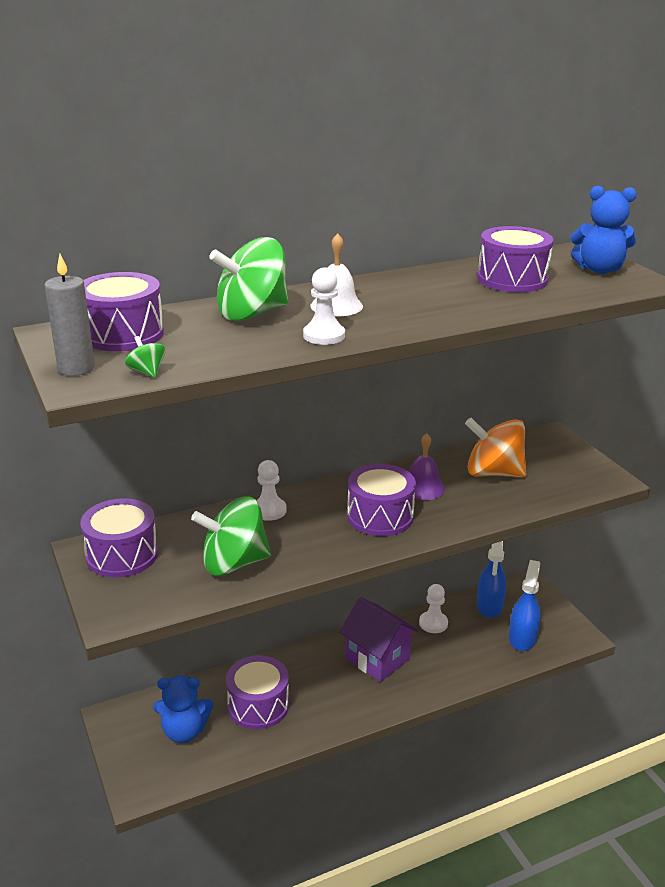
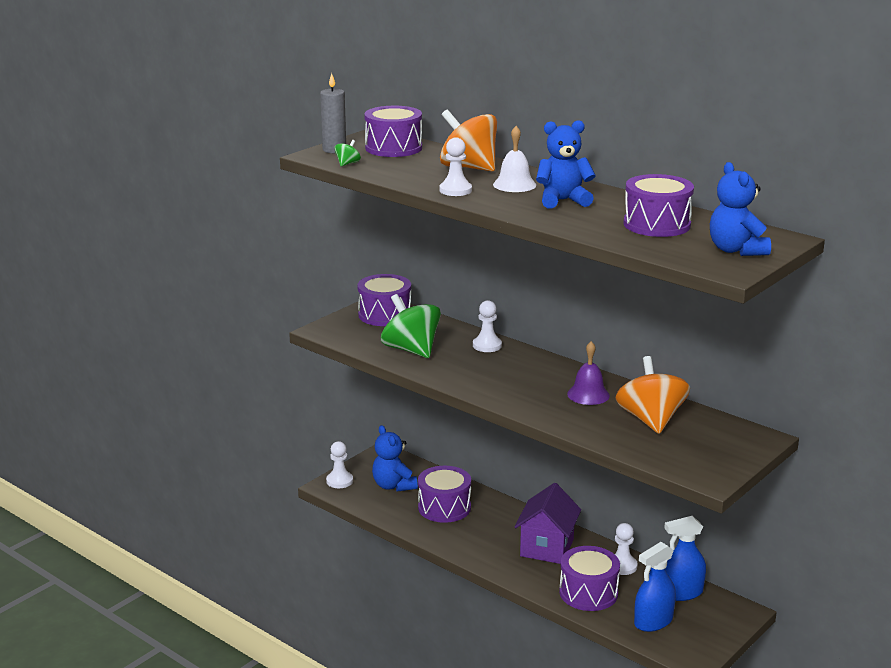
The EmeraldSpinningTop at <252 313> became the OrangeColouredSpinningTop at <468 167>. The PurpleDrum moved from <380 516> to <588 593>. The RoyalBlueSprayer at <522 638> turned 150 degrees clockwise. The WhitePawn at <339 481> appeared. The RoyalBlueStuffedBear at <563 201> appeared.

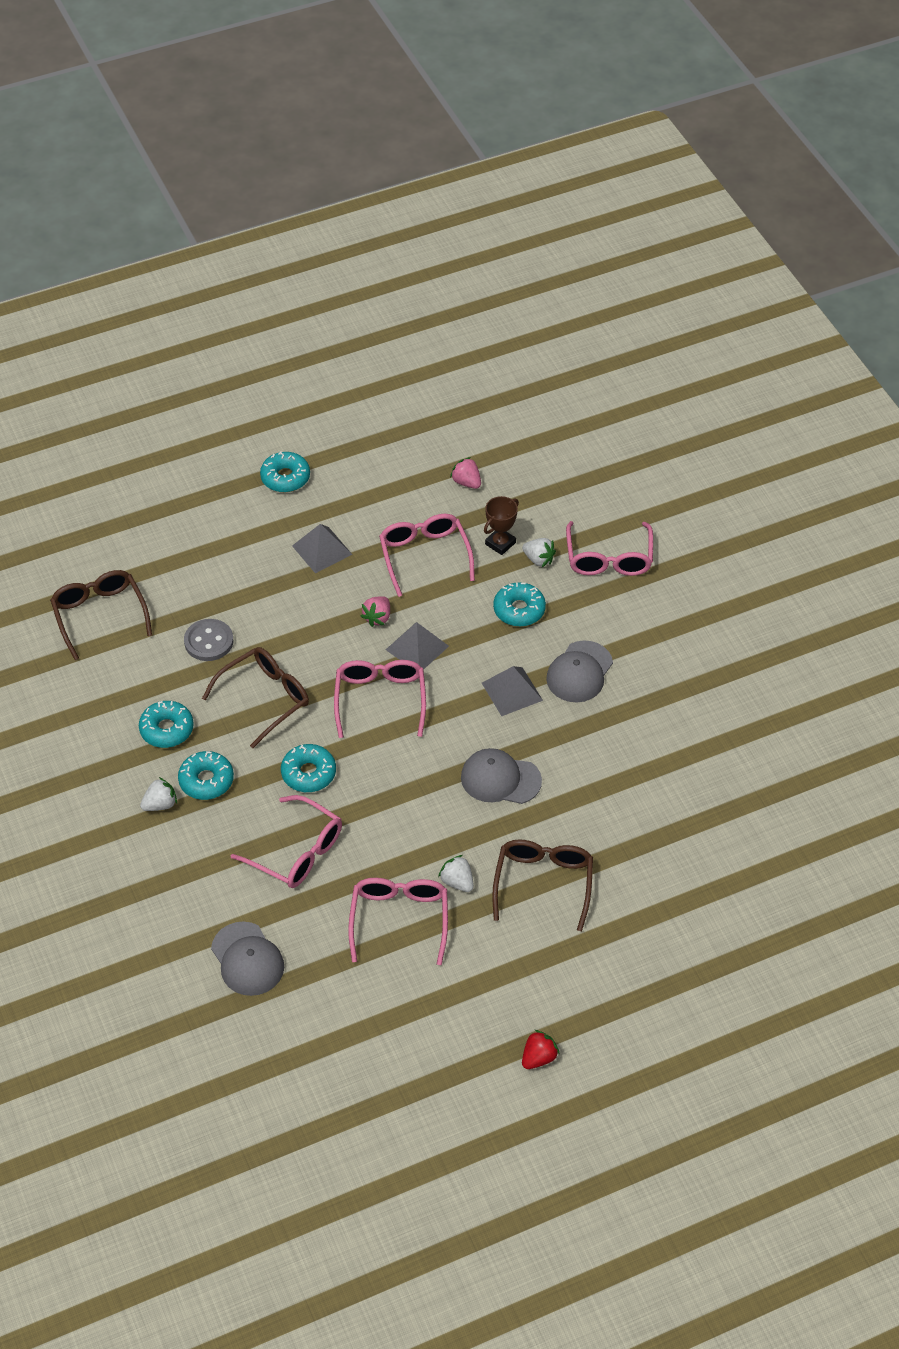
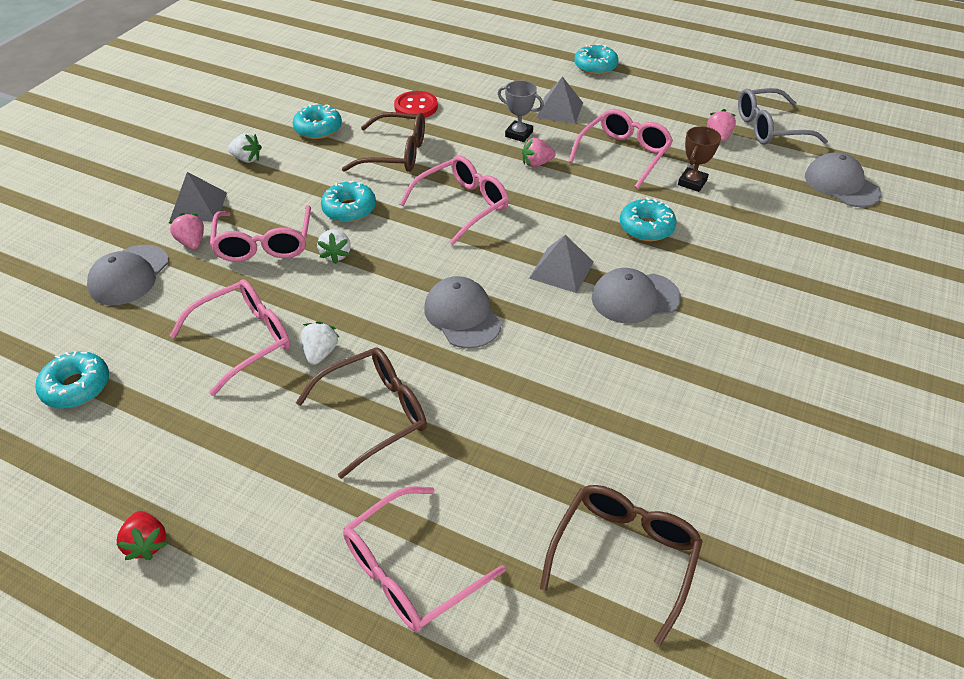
The RussetGlasses moved from <99 615> to <624 555>. The TurquoiseDonut moved from <206 780> to <77 386>. The GreyButton at <209 641> became the CrimsonButton at <416 107>. The GreySolidPyramid moved from <417 648> to <198 206>. The RussetPrizeCup at <500 543> turned 60 degrees counterclockwise. The WhiteToyStrawberry moved from <538 559> to <336 254>. The CrimsonToyStrawberry at <538 1057> turned 60 degrees clockwise. The RosePinkGlasses moved from <609 559> to <410 570>. The RosePinkToyStrawberry at <192 242> appeared. The GreyPrizeCup at <519 134> appeared. The GreyGlasses at <769 128> appeared. The GreyCap at <841 184> appeared.

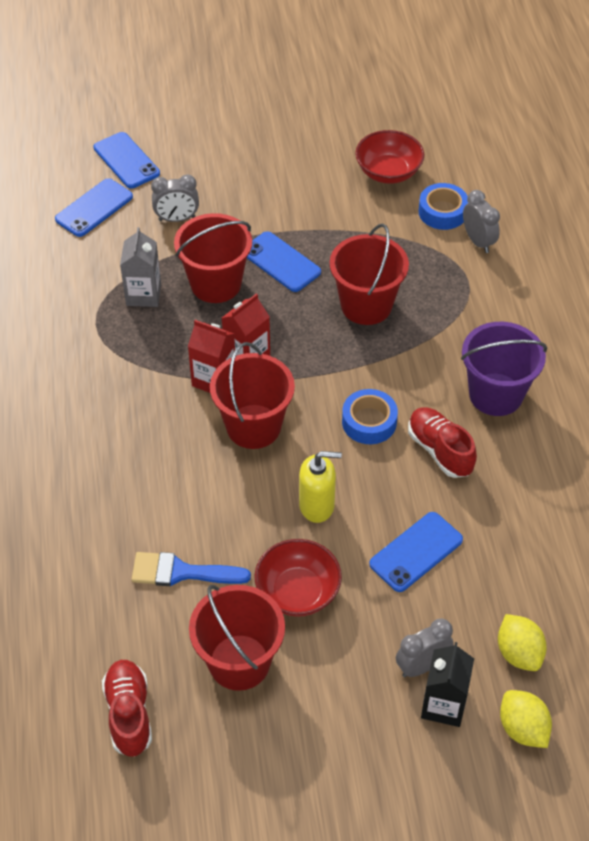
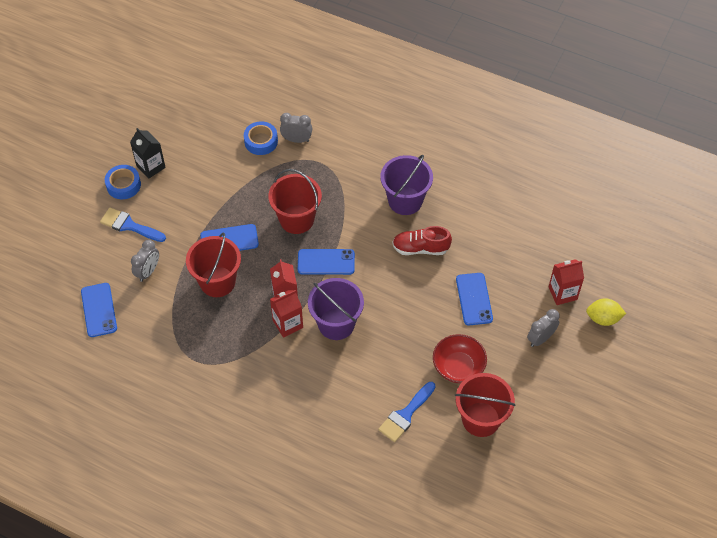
The RoyalBluePhone moved from <126 161> to <326 262>. The CrimsonShoe at <129 714> disappeared. The GreyJuiceCarton at <143 294> disappeared. The CrimsonPail at <253 426> became the PurplePail at <336 324>. The GoldenPumpBottle at <317 505> disappeared. The RoyalBlueRollOfTape moved from <369 422> to <123 185>. The CrimsonBowl at <388 172> disappeared. The GreyAlarmClock at <422 666> turned 45 degrees clockwise. The BlackJuiceCarton moved from <443 705> to <151 167>. The GoldenLemon at <519 653> was replaced by the CrimsonJuiceCarton at <562 293>. The RoyalBluePaintbrush at <129 225> appeared.

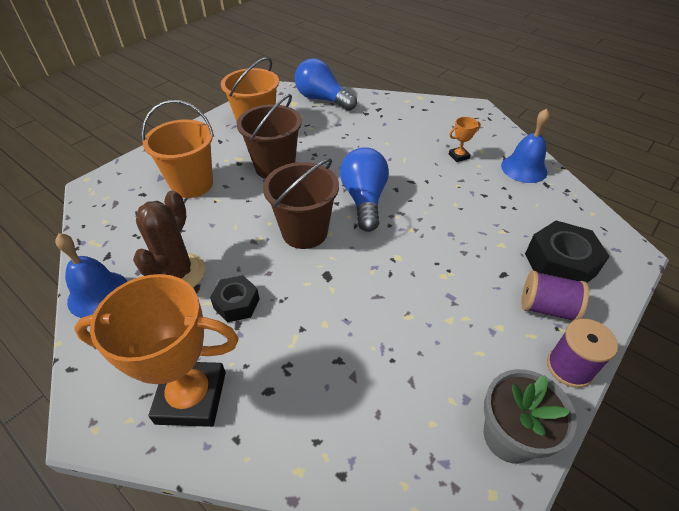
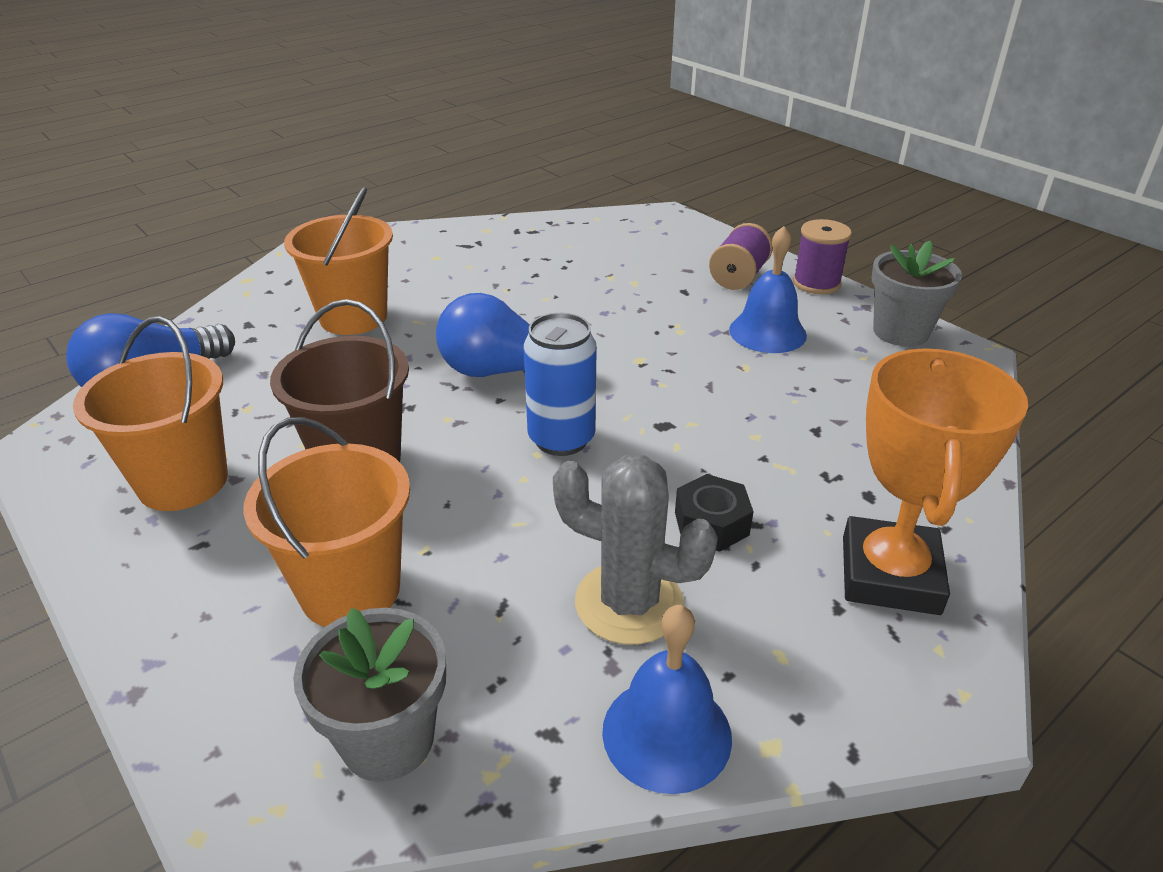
The RussetSaguaroCactus at <178 273> became the GreySaguaroCactus at <629 603>. The RussetPail at <304 232> was replaced by the RoyalBlueCan at <561 439>. The OrangeColouredPrizeCup at <458 156> disappeared. The RoyalBlueBell moved from <524 168> to <767 332>. The BlackHexNut at <560 264> disappeared. The OrangeColouredPail at <353 317> appeared. The GreyPottedPlant at <388 739> appeared.

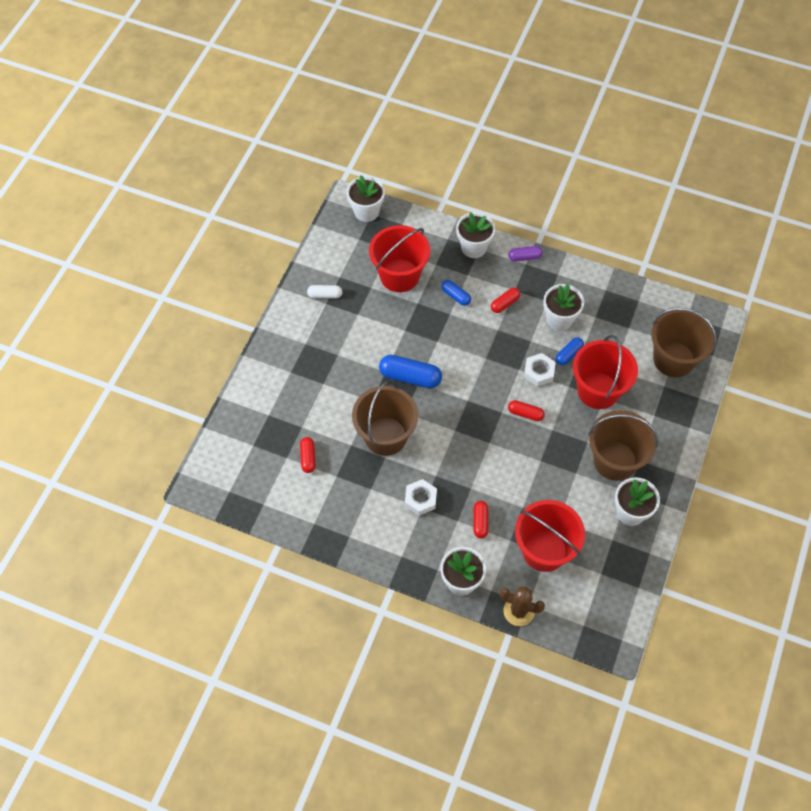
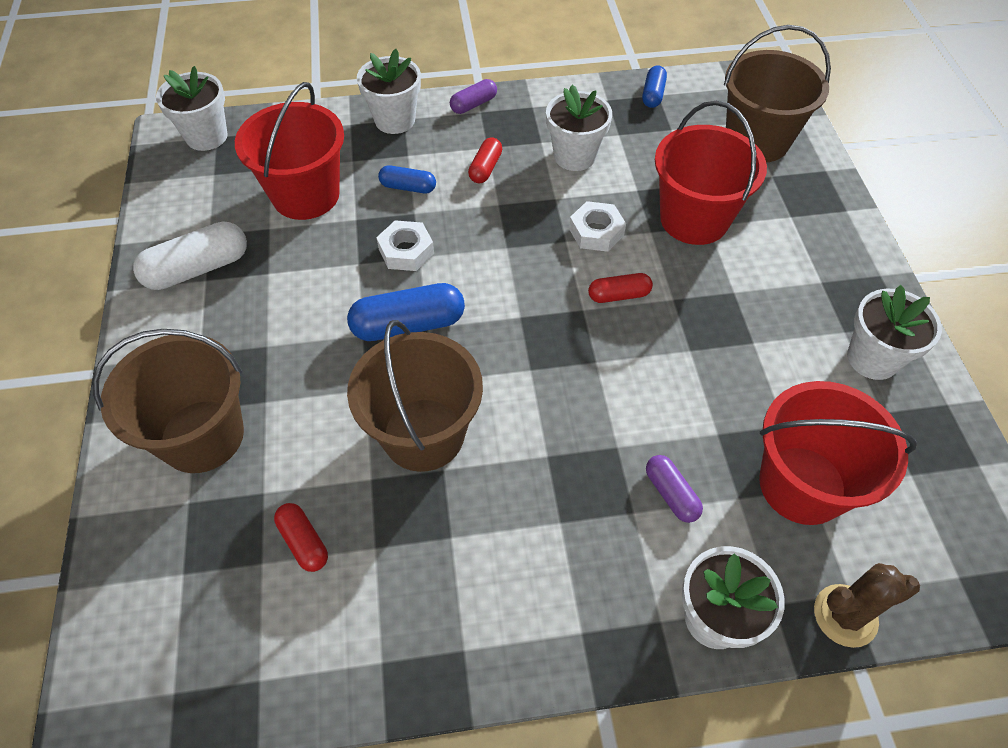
The WhiteCapsule at <325 295> changed to 1.75 times the size. The WhiteHexNut moved from <420 499> to <406 251>. The CrimsonCapsule at <480 522> became the PurpleCapsule at <671 494>. The RoyalBlueCapsule moved from <569 354> to <653 94>. The RussetPail moved from <615 461> to <202 436>.

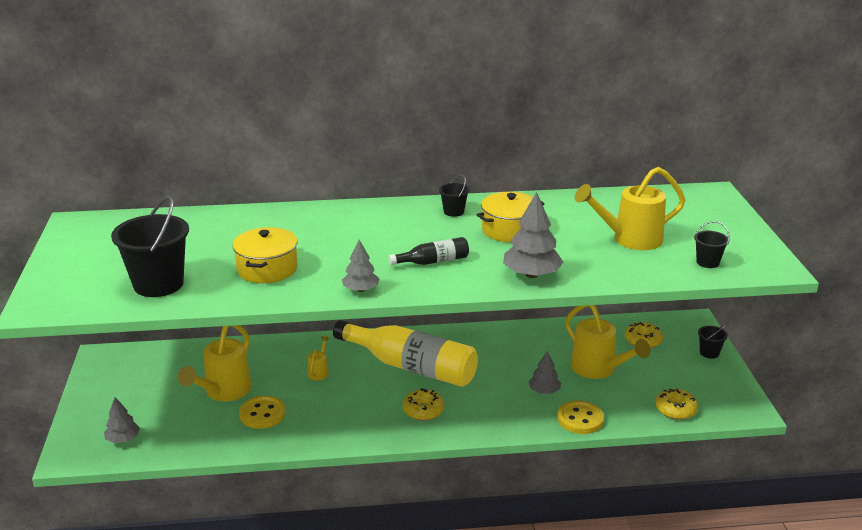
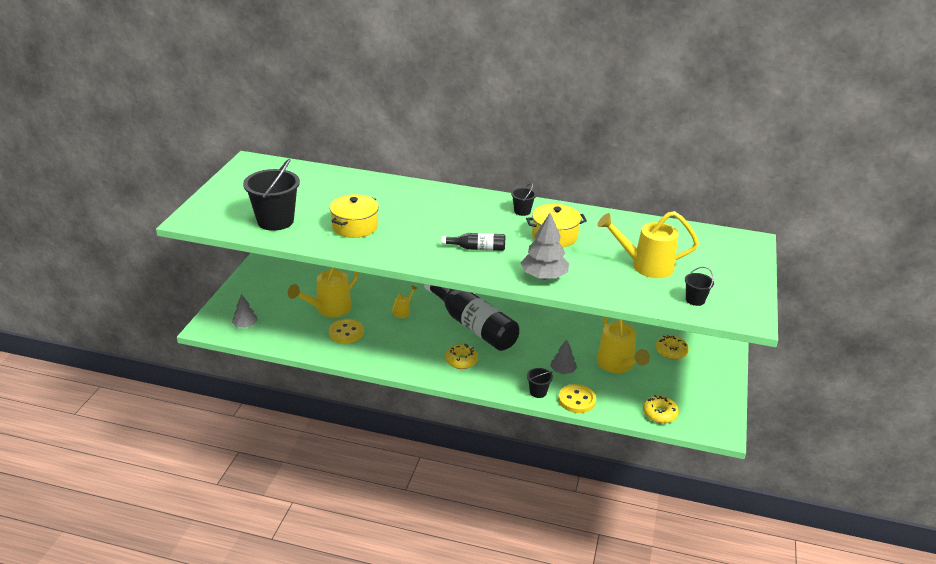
The GoldenDrinkBottle at <411 367> became the BlackDrinkBottle at <472 325>. The GreyTree at <361 290> disappeared. The BlackPail moved from <709 353> to <538 392>.

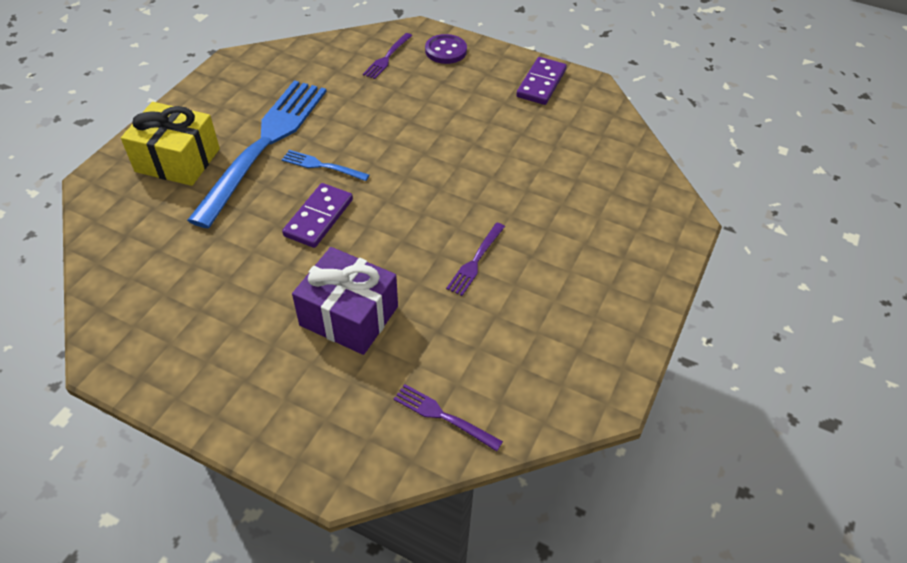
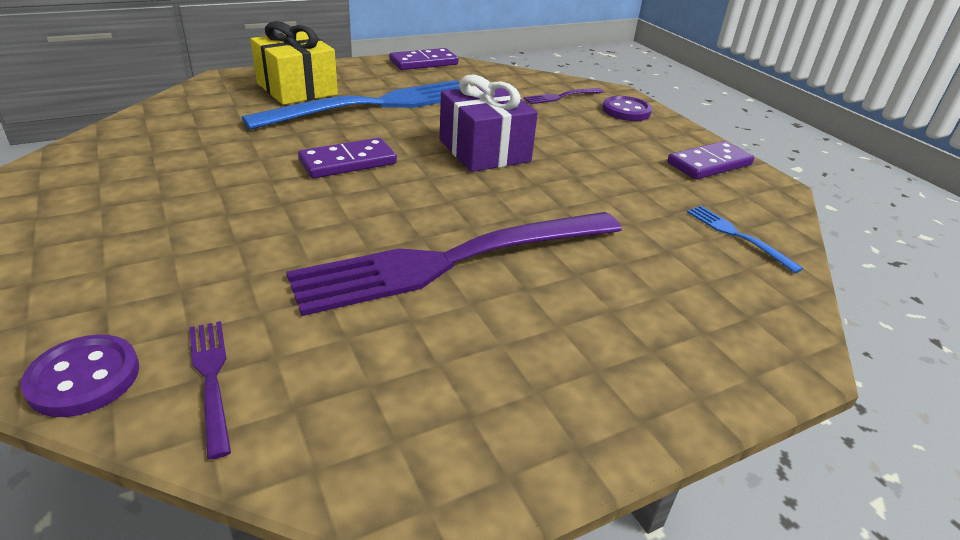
The RoyalBlueFork moved from <321 166> to <737 236>. The PurpleGift moved from <349 316> to <484 150>. The PurpleFork at <475 261> changed to 2.47 times the size. The PurpleButton at <84 378> appeared. The PurpleDominoPiece at <423 62> appeared.

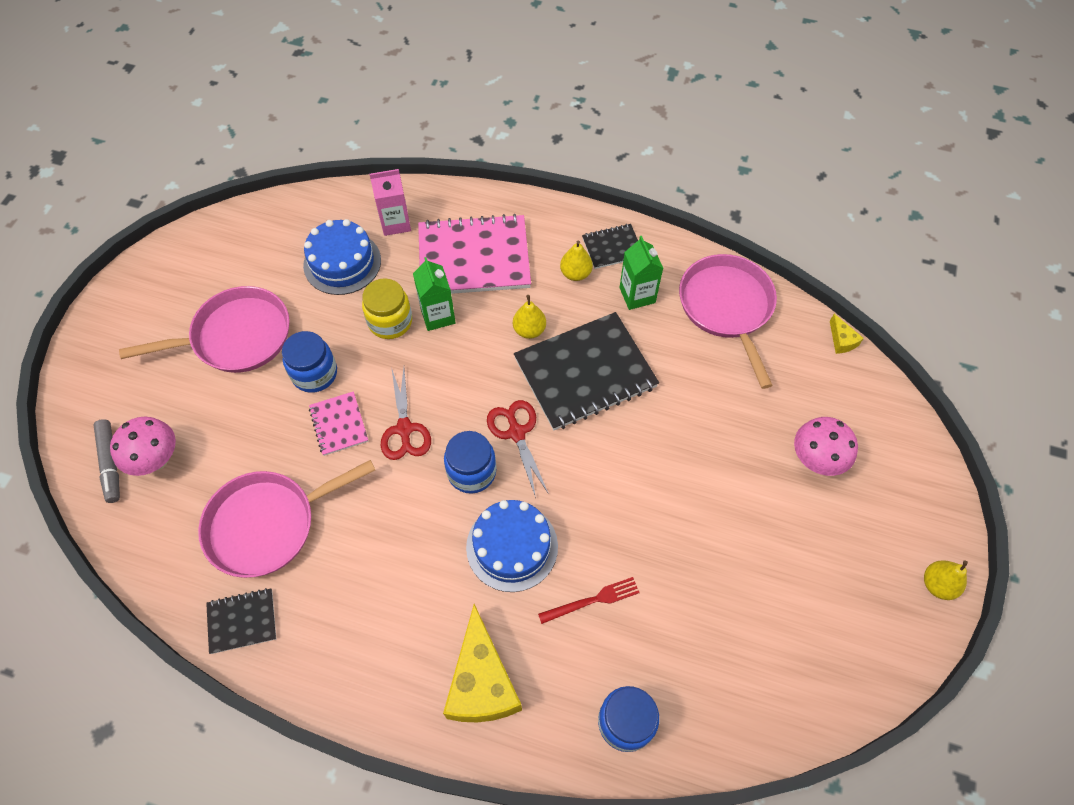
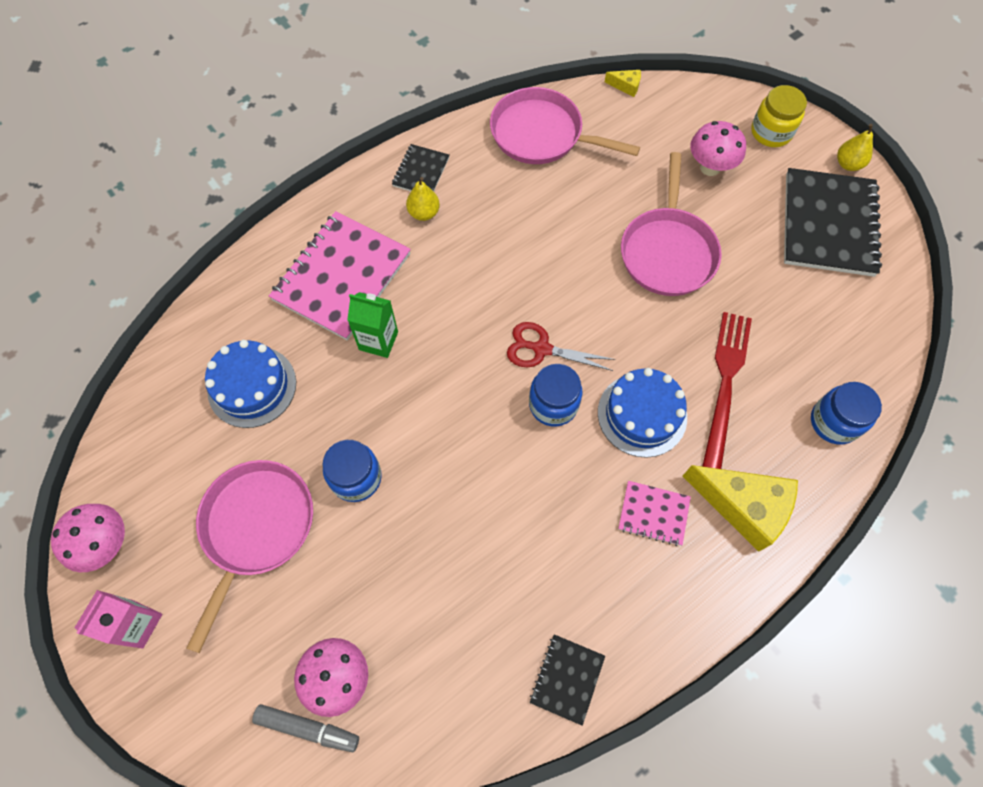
The RosePinkSkillet moved from <268 524> to <667 251>. The RosePinkNotepad moved from <339 424> to <653 514>. The GoldenJar moved from <390 322> to <771 132>. The RosePinkJuiceCarton moved from <395 223> to <138 624>. The CrimsonPairOfScissors at <404 429> disappeared. The GoldenPearFruit at <529 330> disappeared. The BlackNotepad moved from <585 373> to <829 224>. The CrimsonFork at <592 600> changed to 1.84 times the size. The EmeraldJuiceCarton at <637 295> disappeared. The RosePinkToadstool at <107 544> appeared.

